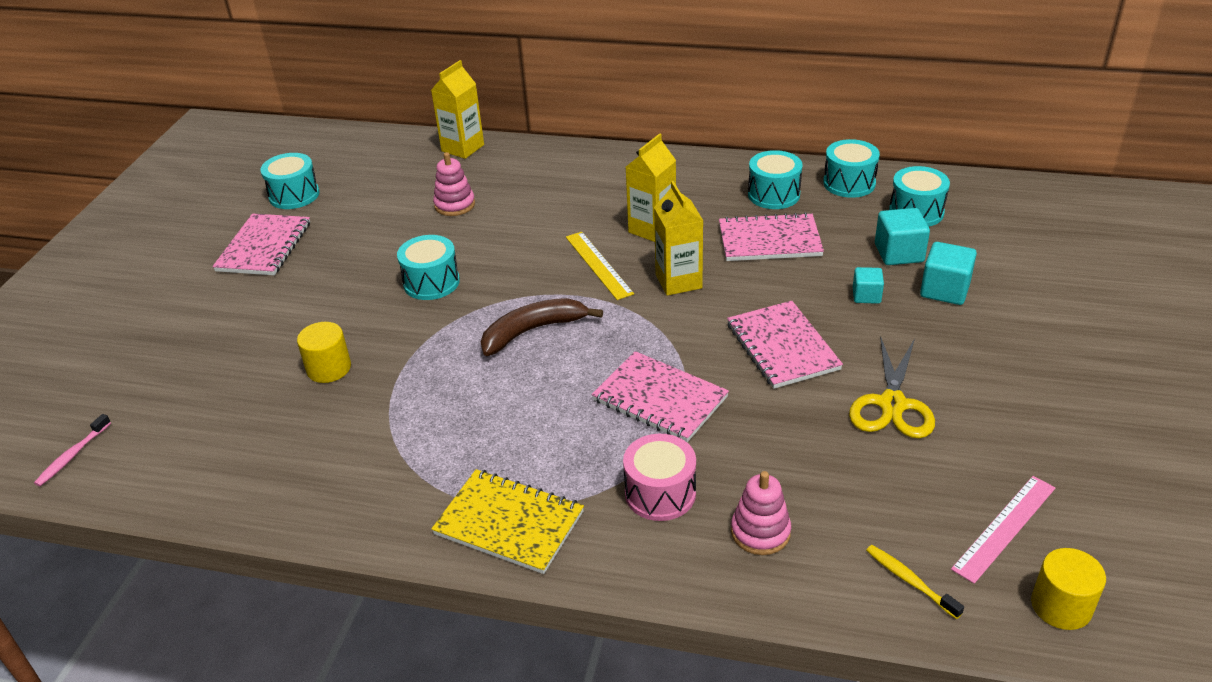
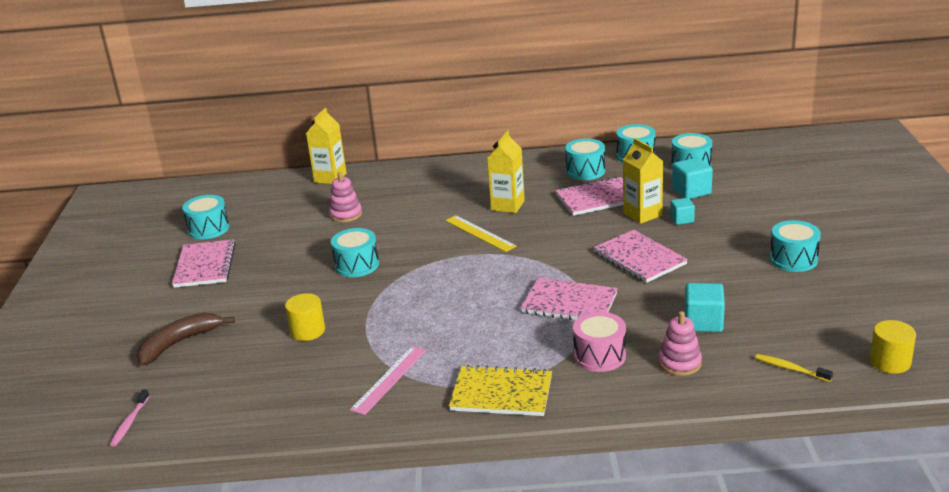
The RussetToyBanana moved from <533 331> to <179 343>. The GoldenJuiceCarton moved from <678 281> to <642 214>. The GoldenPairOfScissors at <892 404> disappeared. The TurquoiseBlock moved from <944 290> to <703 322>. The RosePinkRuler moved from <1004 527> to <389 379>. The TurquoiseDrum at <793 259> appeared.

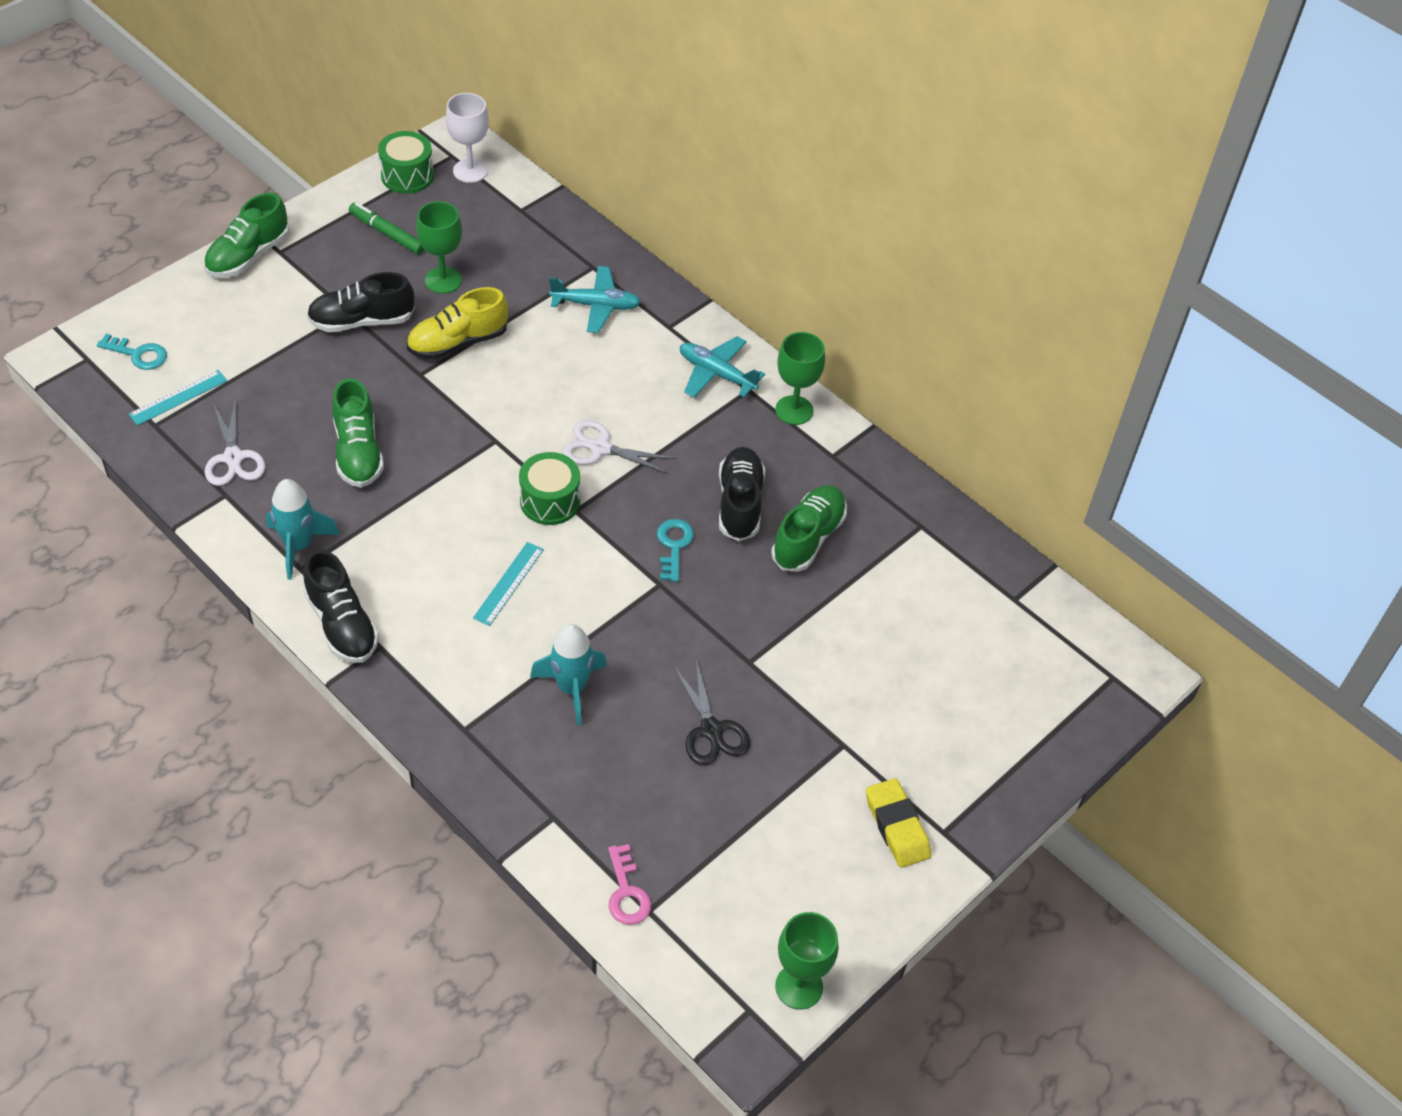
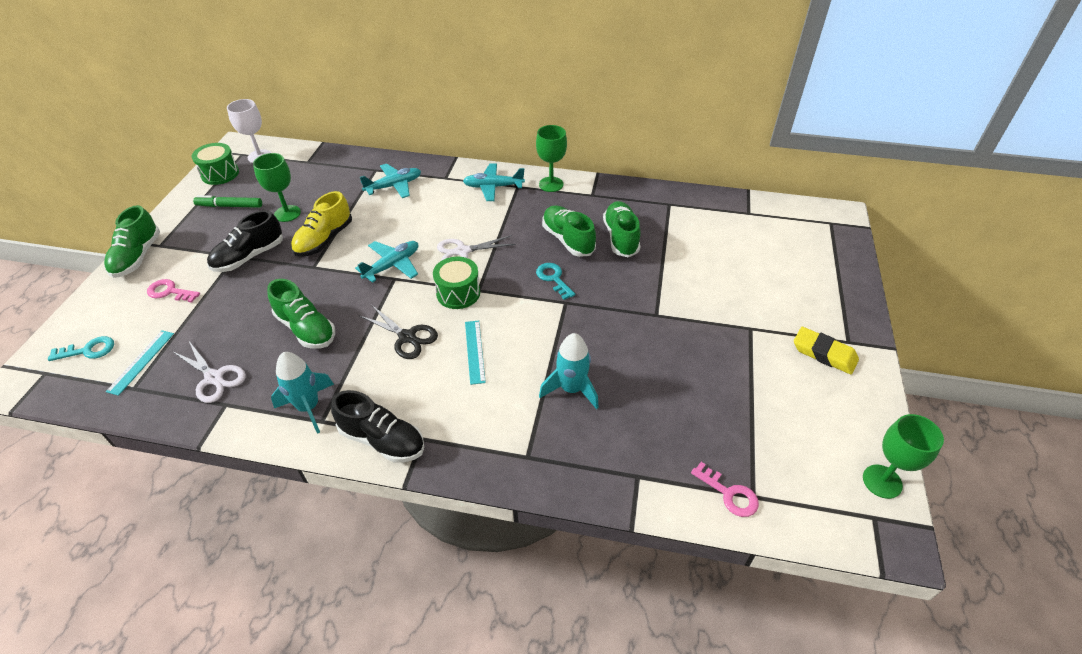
The BlackPairOfScissors moved from <711 730> to <407 337>. The BlackShoe at <739 503> became the EmeraldShoe at <568 240>. The RosePinkDoorKey at <169 292> appeared. The TurquoiseAeroplane at <392 265> appeared.

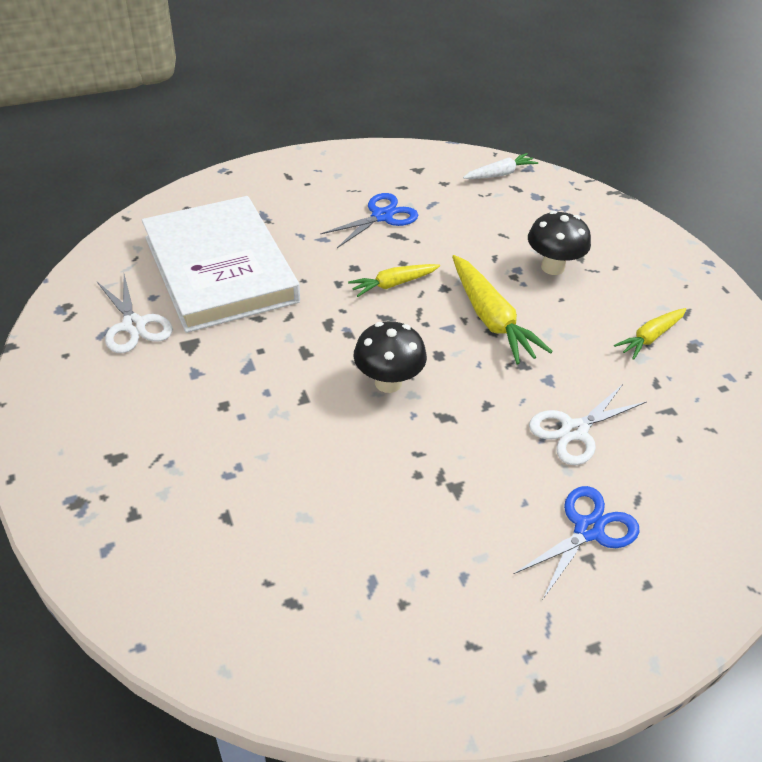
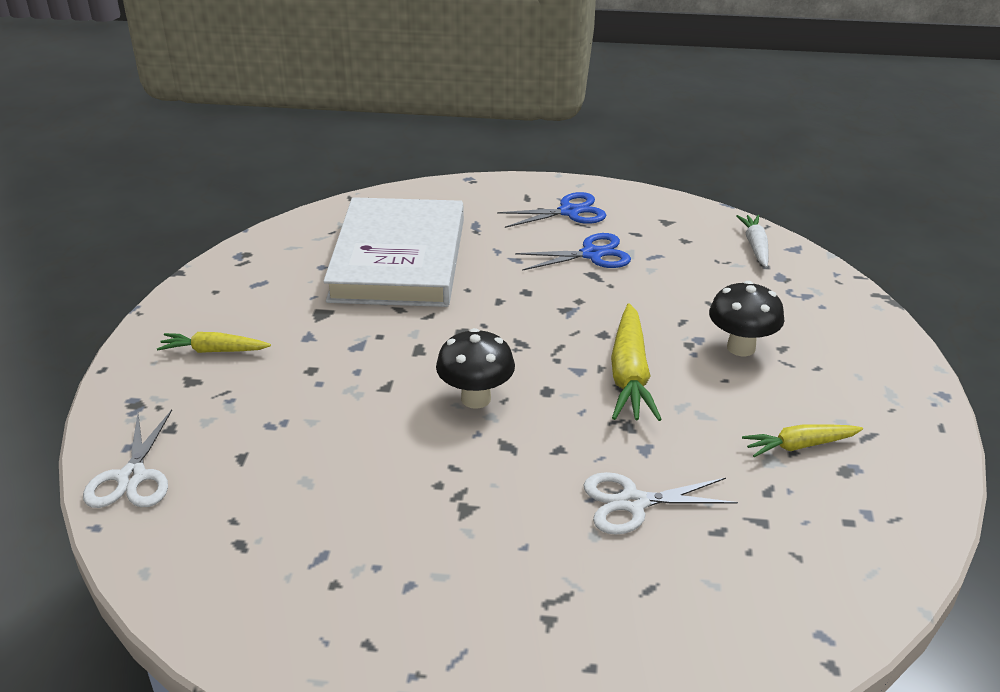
The WhitePairOfScissors moved from <133 325> to <132 477>. The GoldenToyCarrot moved from <393 284> to <214 351>. The WhiteToyCarrot at <499 174> turned 90 degrees counterclockwise. The RoyalBluePairOfScissors moved from <588 530> to <569 212>.

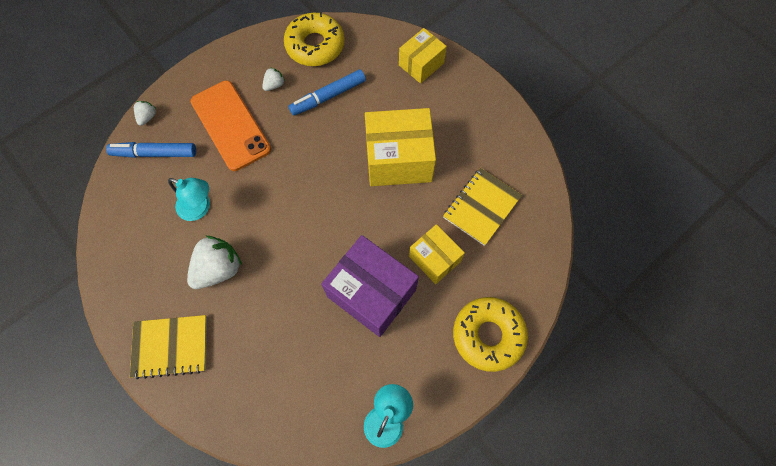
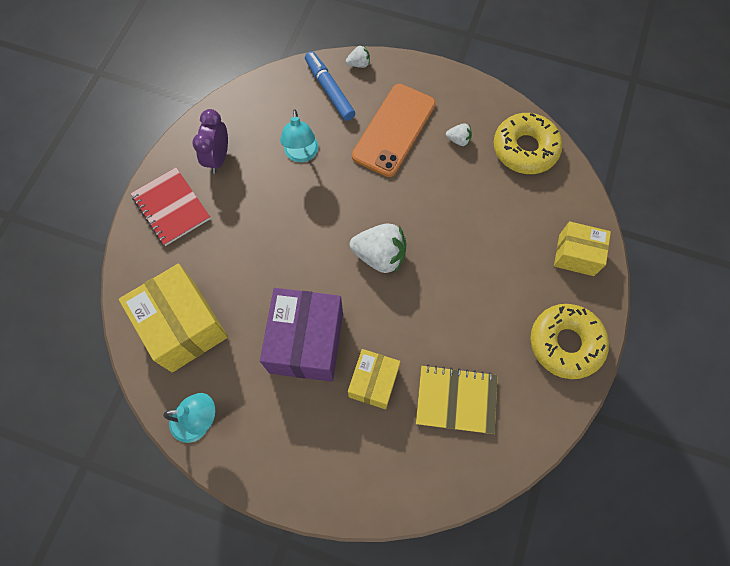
The GoldenNotepad at <170 346> became the CrimsonNotepad at <171 207>. The WhiteToyStrawberry moved from <219 269> to <380 256>. The RoyalBlueMarker at <328 96> disappeared. The GoldenParcel moved from <398 159> to <183 326>. The GoldenDonut moved from <488 335> to <565 343>. The PurpleAlarmClock at <218 158> appeared.

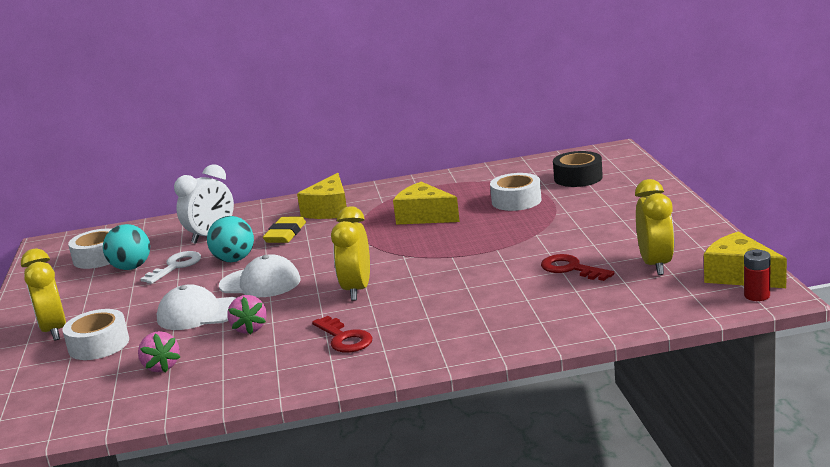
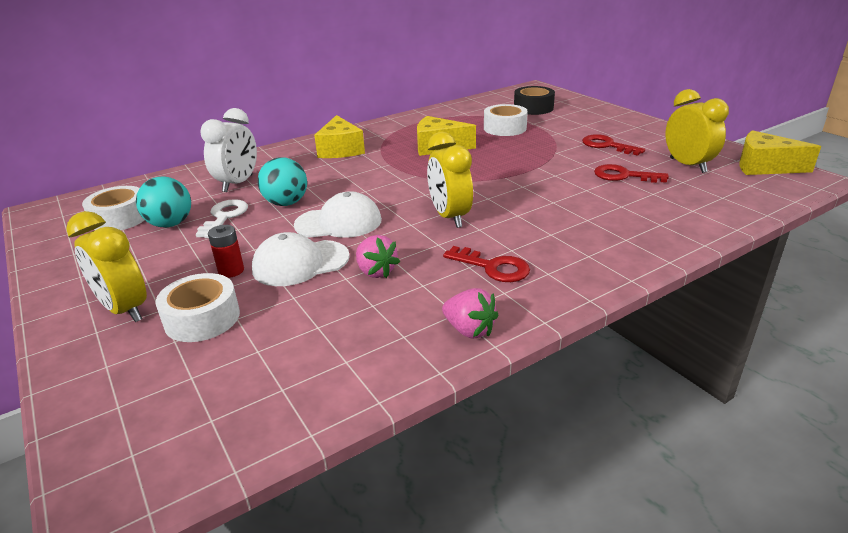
The RosePinkToyStrawberry moved from <161 367> to <469 330>. The GoldenGumEraser at <285 234> disappeared. The CrimsonPowerCell moved from <757 296> to <231 271>. The CrimsonDoorKey at <607 145> appeared.

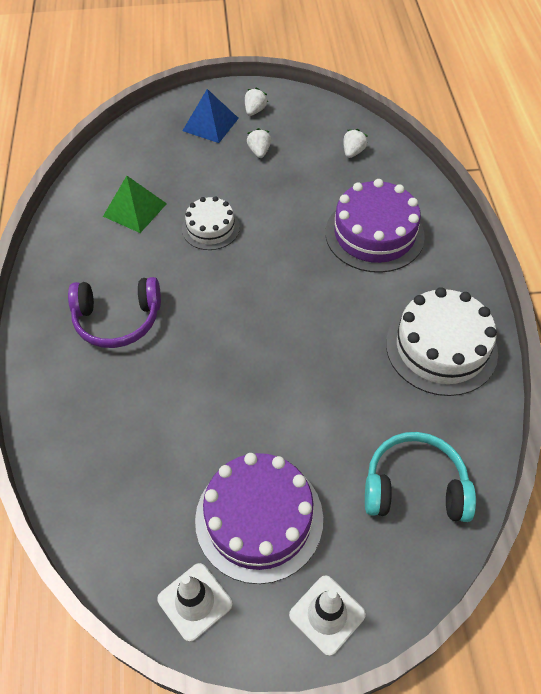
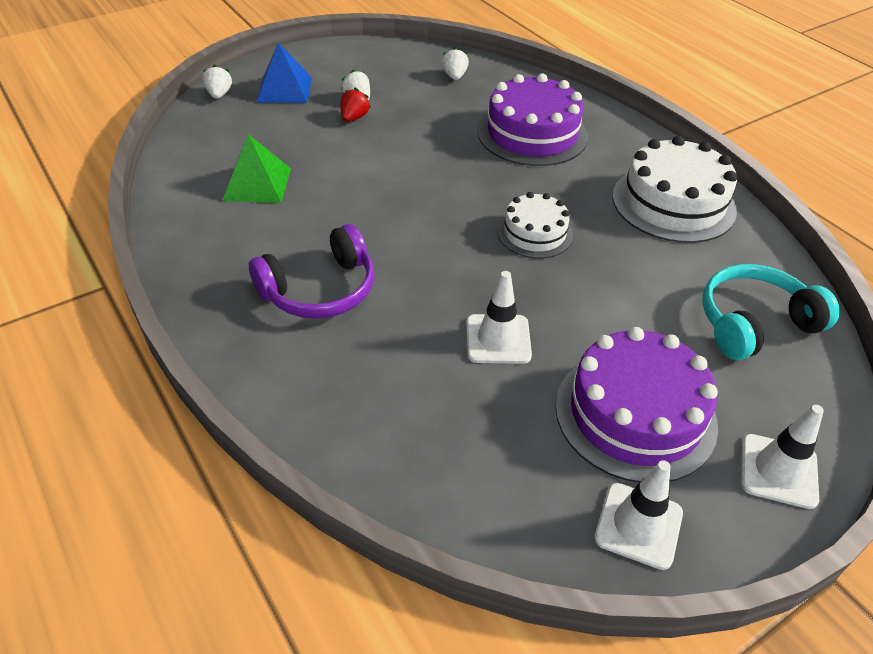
The WhiteCake moved from <210 228> to <535 233>. The WhiteToyStrawberry moved from <255 111> to <219 94>. The CrimsonToyStrawberry at <354 118> appeared. The WhiteTrafficCone at <498 339> appeared.

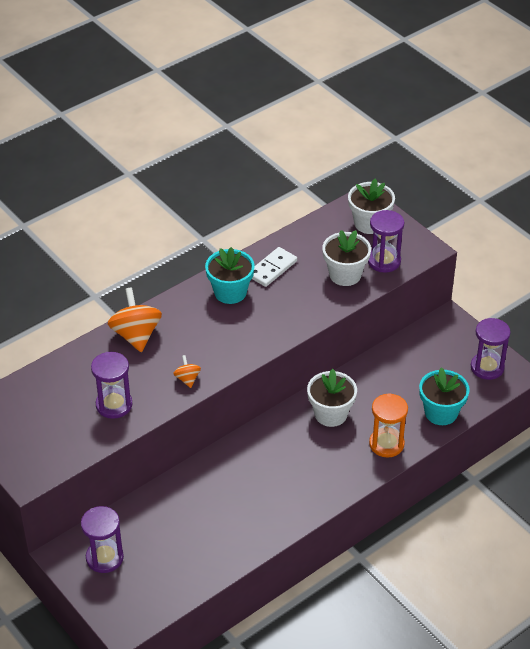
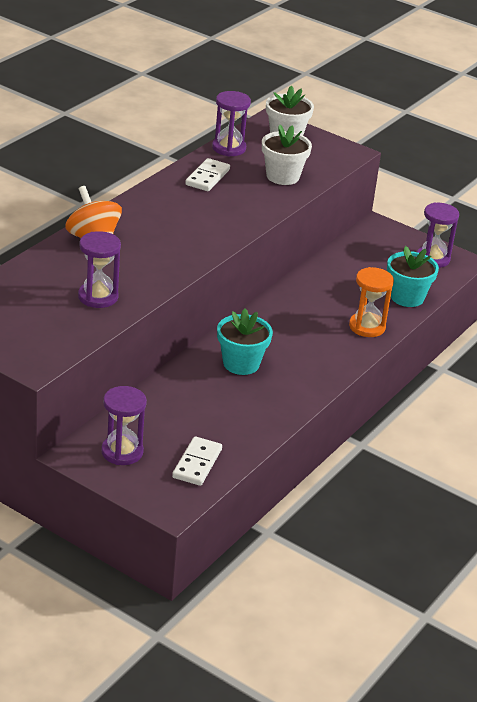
The OrangeColouredSpinningTop at <187 379> disappeared. The TurquoisePottedPlant moved from <230 292> to <241 364>. The WhitePottedPlant at <330 414> disappeared. The PurpleSandglass moved from <384 261> to <229 148>. The WhiteDominoPiece at <197 463> appeared.

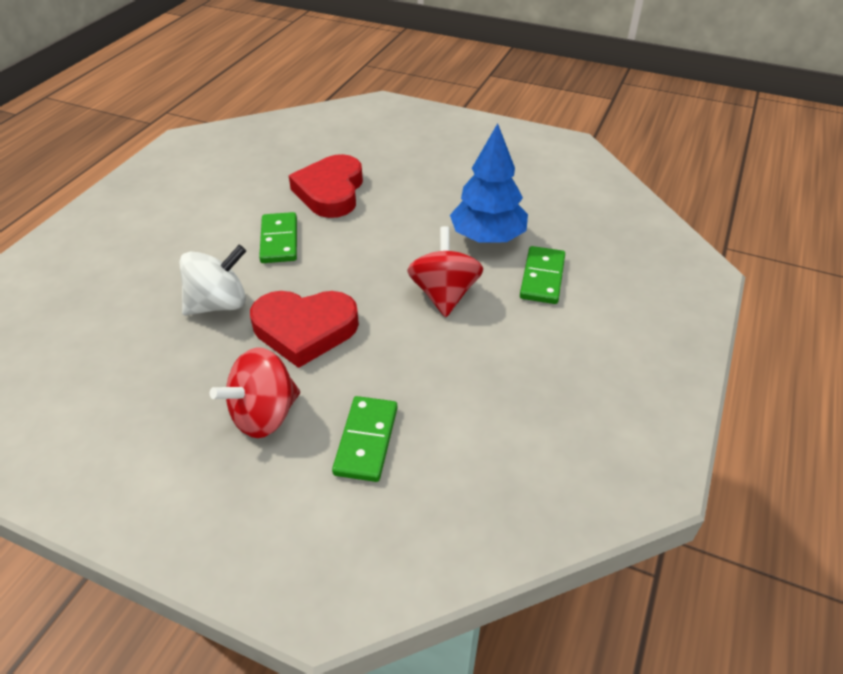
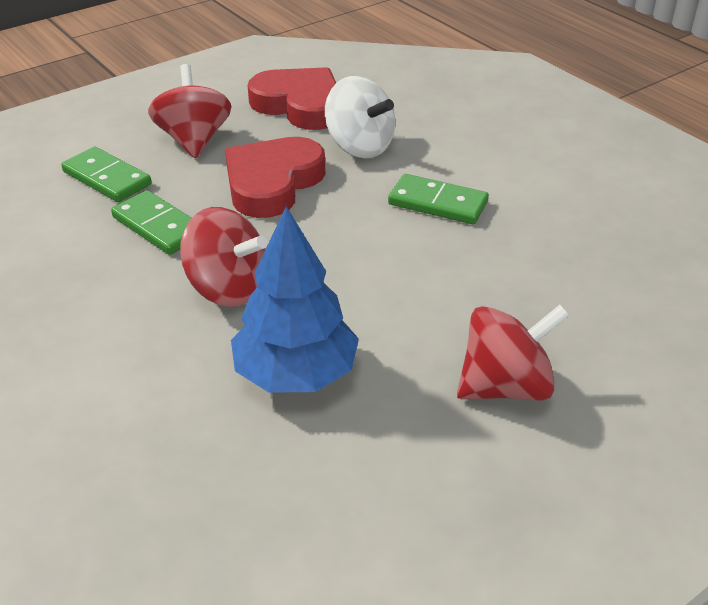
The WhiteSpinningTop at <219 304> turned 45 degrees counterclockwise. The CrimsonHeartShape moved from <330 191> to <300 105>. The EmeraldDominoPiece moved from <542 277> to <158 226>. The CrimsonSpinningTop at <505 386> appeared.

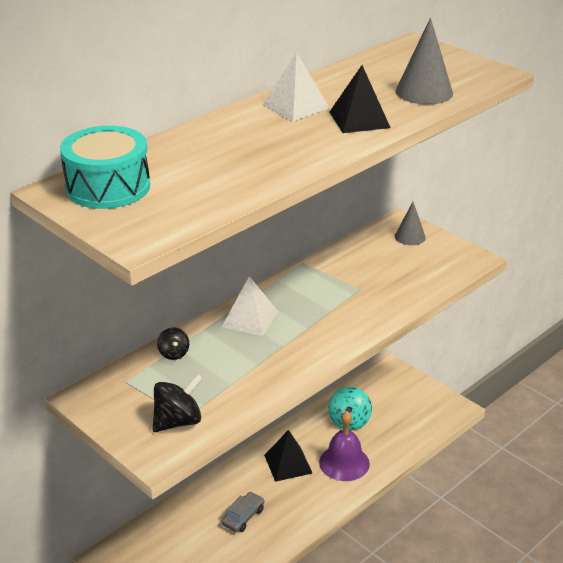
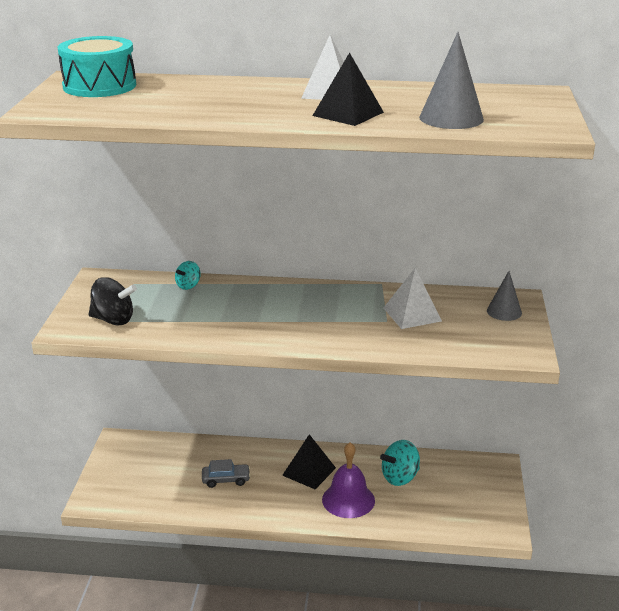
The BlackSpinningTop at <174 354> became the TurquoiseSpinningTop at <188 286>. The WhiteSolidPyramid moved from <250 319> to <412 314>.

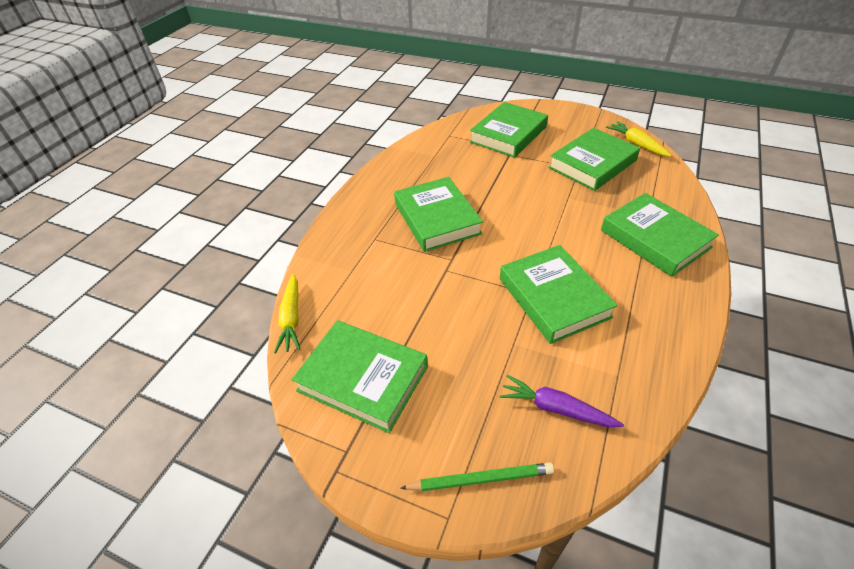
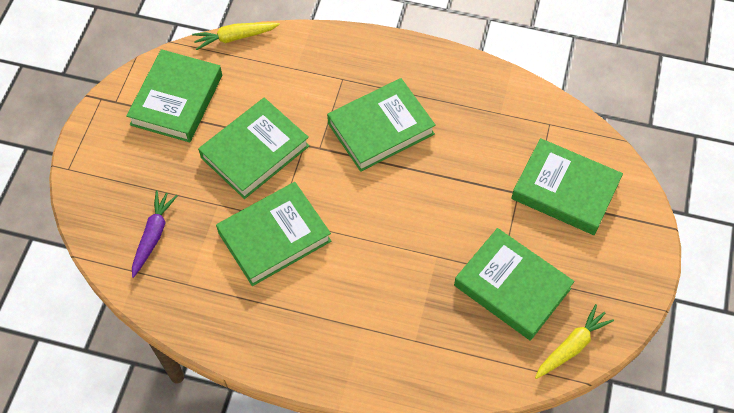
The EmeraldPencil at <480 479> disappeared. The EmeraldBook moved from <655 239> to <255 151>.

